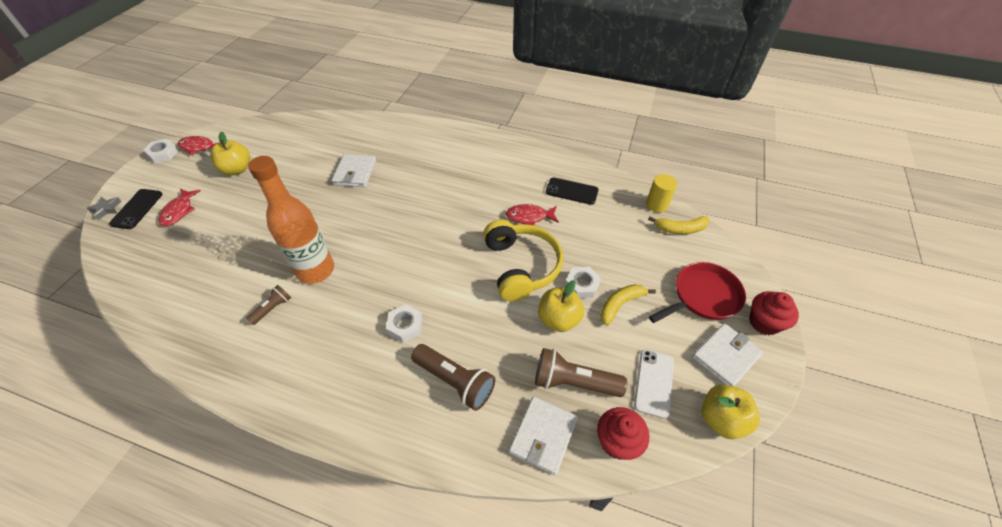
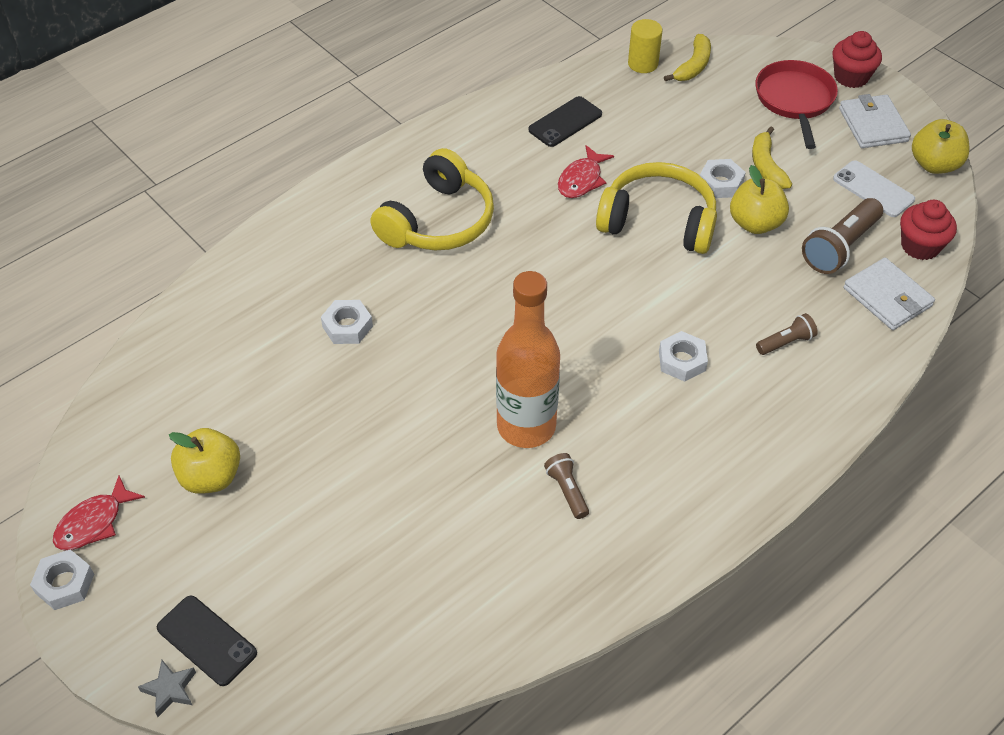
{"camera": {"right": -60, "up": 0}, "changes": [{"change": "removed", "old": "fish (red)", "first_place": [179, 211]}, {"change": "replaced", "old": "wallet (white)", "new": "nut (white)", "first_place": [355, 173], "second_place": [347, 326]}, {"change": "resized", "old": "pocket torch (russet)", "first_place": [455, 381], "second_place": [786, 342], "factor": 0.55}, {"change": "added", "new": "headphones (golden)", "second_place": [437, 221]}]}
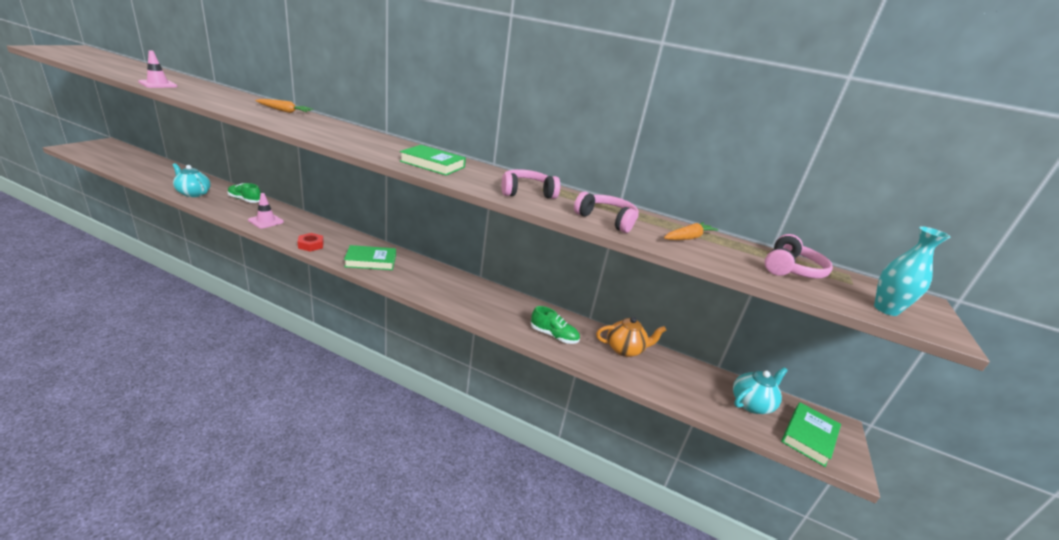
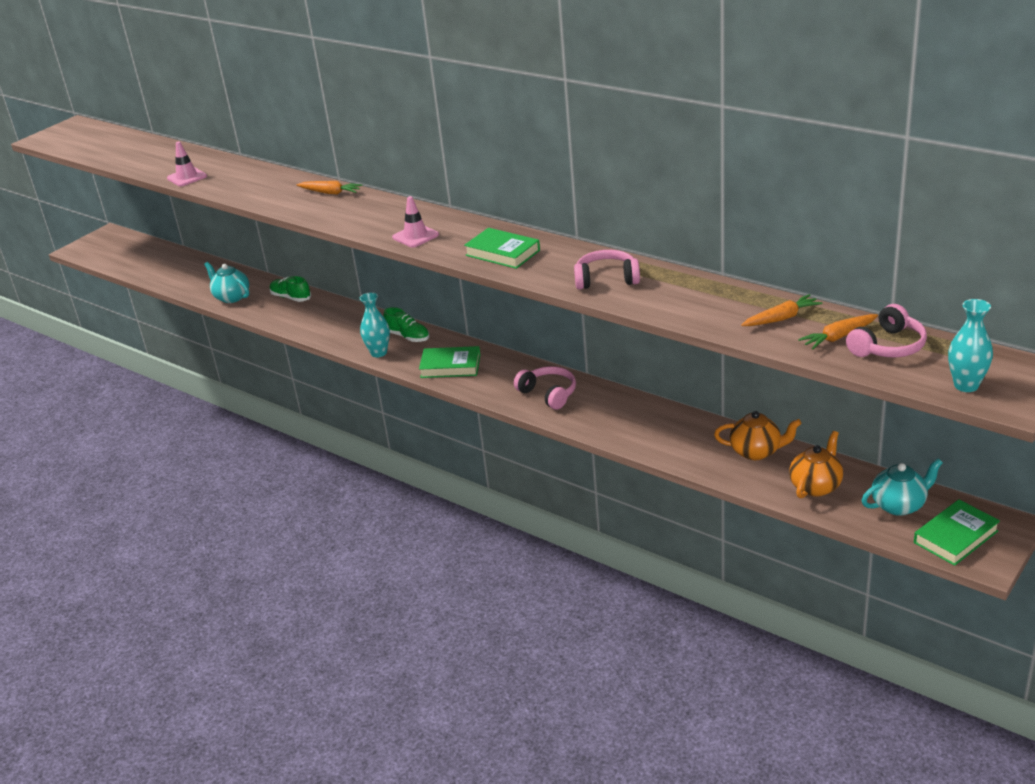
{"camera": {"right": 20, "up": 5}, "changes": [{"change": "moved", "old": "road cone (rose-pink)", "first_place": [266, 221], "second_place": [415, 236]}, {"change": "replaced", "old": "nut (red)", "new": "tall vase (teal)", "first_place": [311, 245], "second_place": [379, 353]}, {"change": "moved", "old": "lace-up shoe (leaf-green)", "first_place": [553, 335], "second_place": [408, 337]}, {"change": "moved", "old": "headphones (rose-pink)", "first_place": [606, 220], "second_place": [548, 394]}, {"change": "added", "new": "china teapot (bright orange)", "second_place": [816, 486]}, {"change": "added", "new": "root vegetable (bright orange)", "second_place": [838, 337]}]}
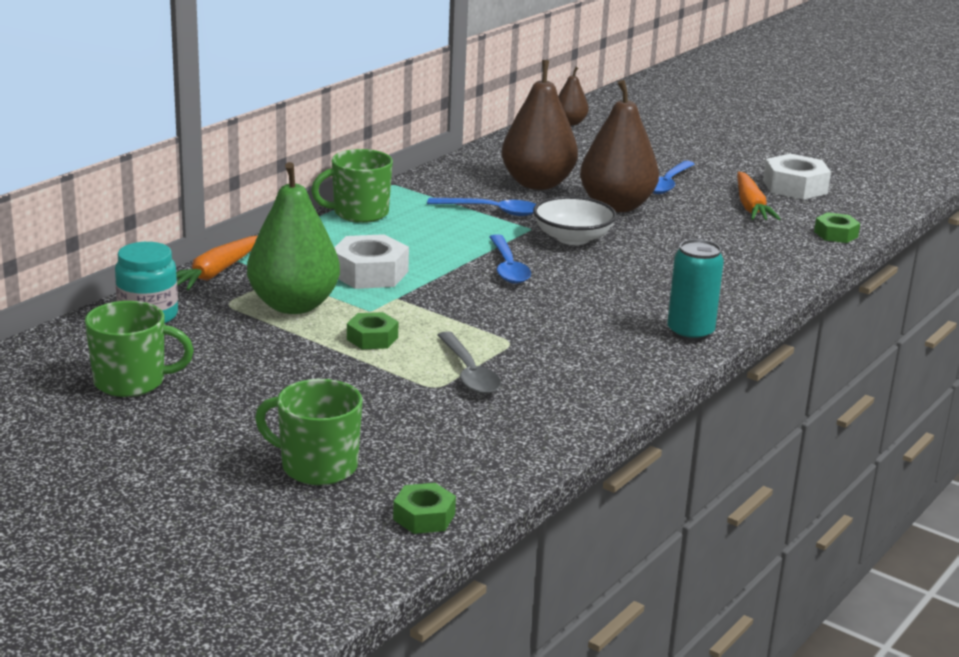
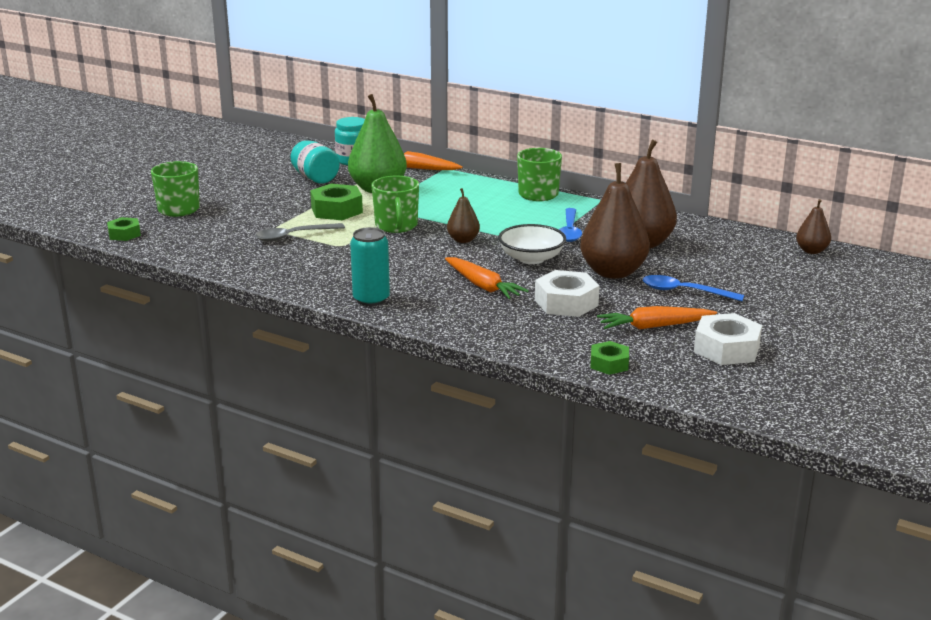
{"camera": {"right": 85, "up": 0}, "changes": [{"change": "moved", "old": "tea mug (leaf-green)", "first_place": [131, 382], "second_place": [396, 226]}, {"change": "moved", "old": "nut (white)", "first_place": [369, 273], "second_place": [566, 302]}, {"change": "resized", "old": "nut (leaf-green)", "first_place": [372, 338], "second_place": [336, 210], "factor": 1.64}, {"change": "replaced", "old": "tablespoon (royal blue)", "new": "toy pear (russet)", "first_place": [508, 268], "second_place": [463, 240]}, {"change": "added", "new": "preserve jar (teal)", "second_place": [315, 178]}, {"change": "added", "new": "root vegetable (bright orange)", "second_place": [483, 286]}]}
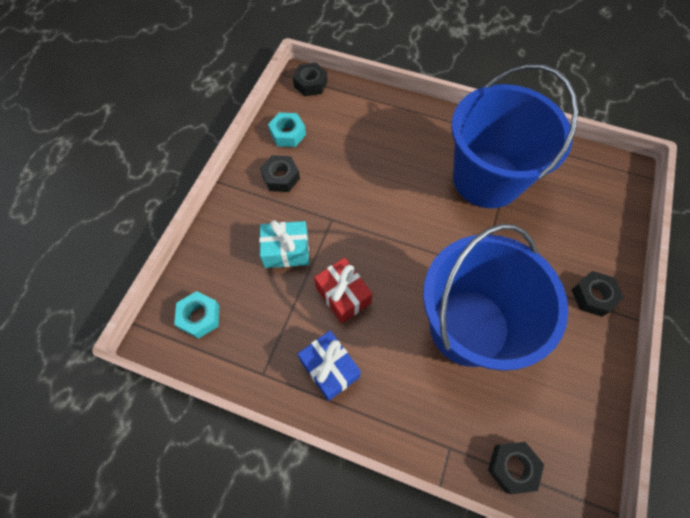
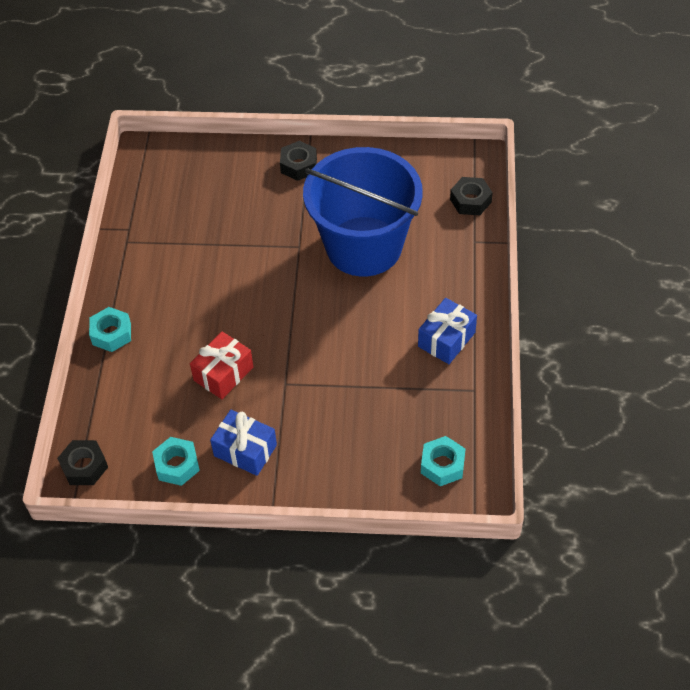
{"camera": {"right": -105, "up": -10}, "changes": [{"change": "removed", "old": "gift (teal)", "first_place": [286, 251]}, {"change": "replaced", "old": "nut (ebony)", "new": "gift (royal blue)", "first_place": [281, 177], "second_place": [245, 450]}, {"change": "moved", "old": "gift (red)", "first_place": [343, 295], "second_place": [223, 373]}, {"change": "removed", "old": "pail (royal blue)", "first_place": [486, 179]}, {"change": "added", "new": "nut (teal)", "second_place": [111, 334]}]}
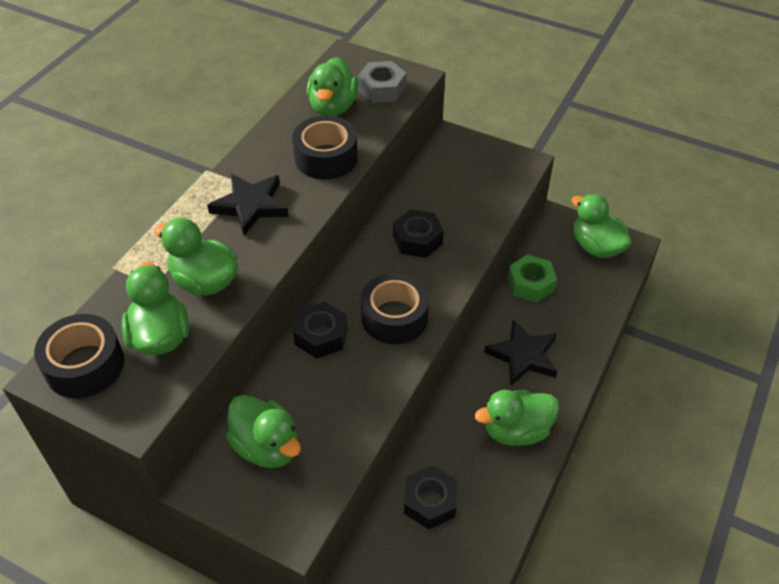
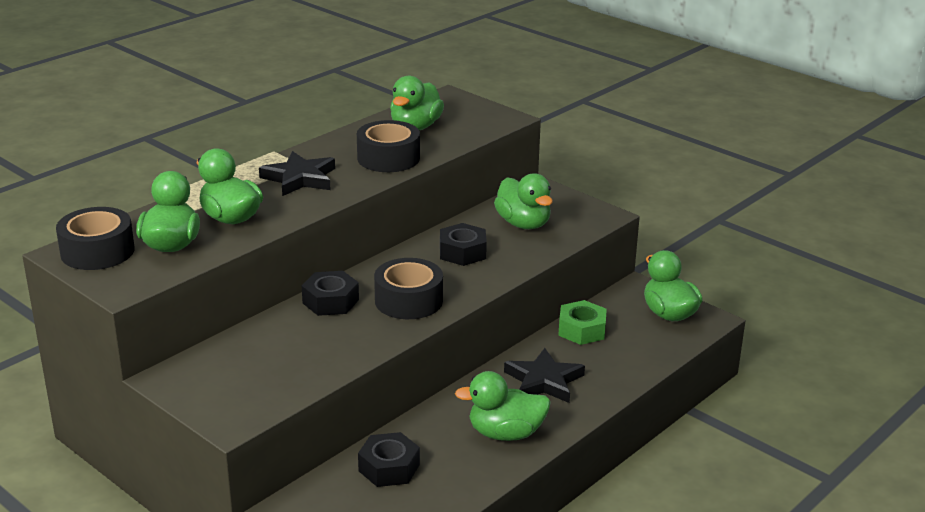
{"camera": {"right": 15, "up": -20}, "changes": [{"change": "moved", "old": "duck (leaf-green)", "first_place": [267, 447], "second_place": [523, 224]}, {"change": "removed", "old": "nut (grey)", "first_place": [382, 89]}]}
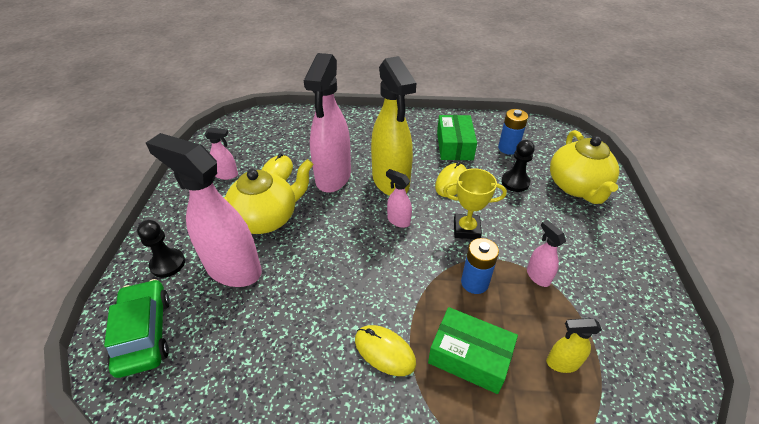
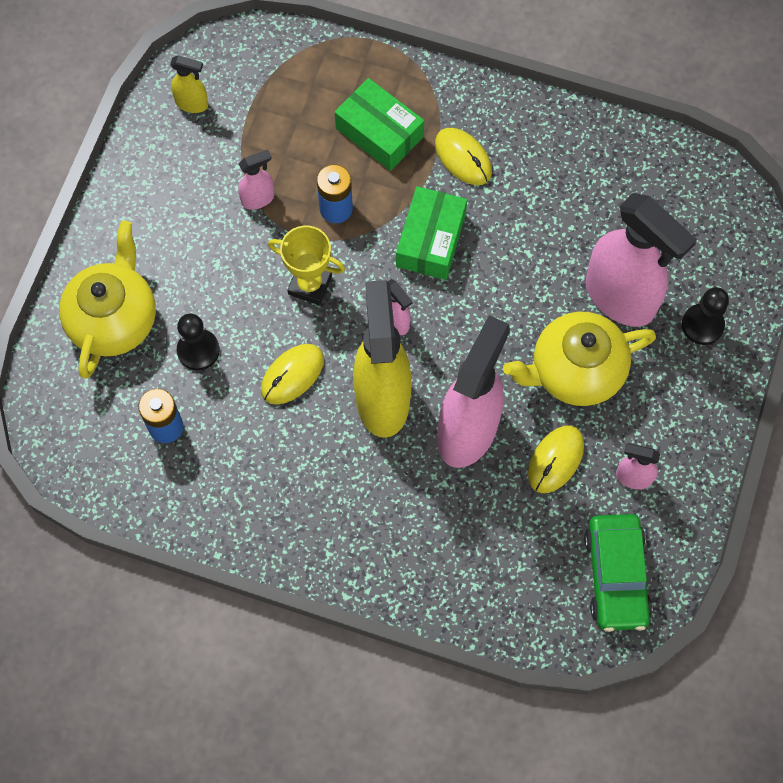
{"camera": {"right": -165, "up": 25}, "changes": [{"change": "moved", "old": "car (leaf-green)", "first_place": [144, 333], "second_place": [616, 576]}, {"change": "moved", "old": "package (leaf-green)", "first_place": [454, 145], "second_place": [431, 240]}, {"change": "turned", "old": "spray cleaner (rose-pink)", "first_place": [537, 276], "second_place": [258, 199], "degrees": -105}, {"change": "moved", "old": "spray cleaner (golden)", "first_place": [562, 363], "second_place": [192, 104]}]}
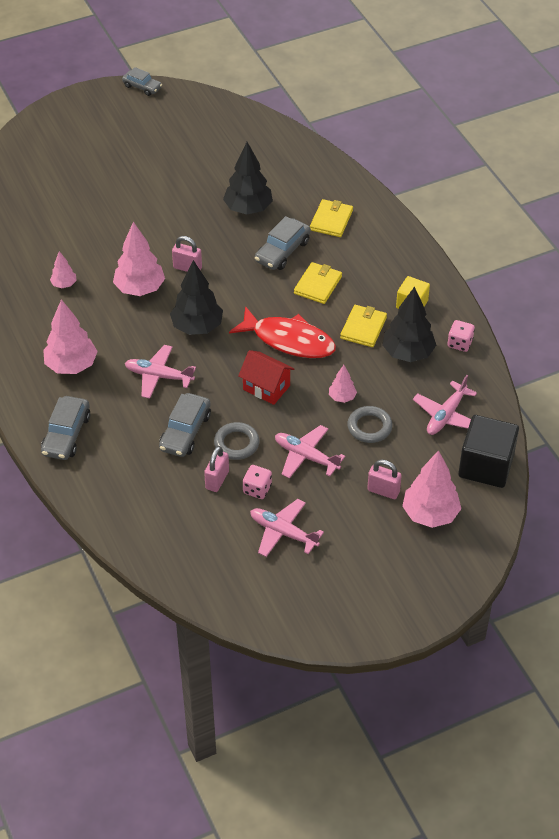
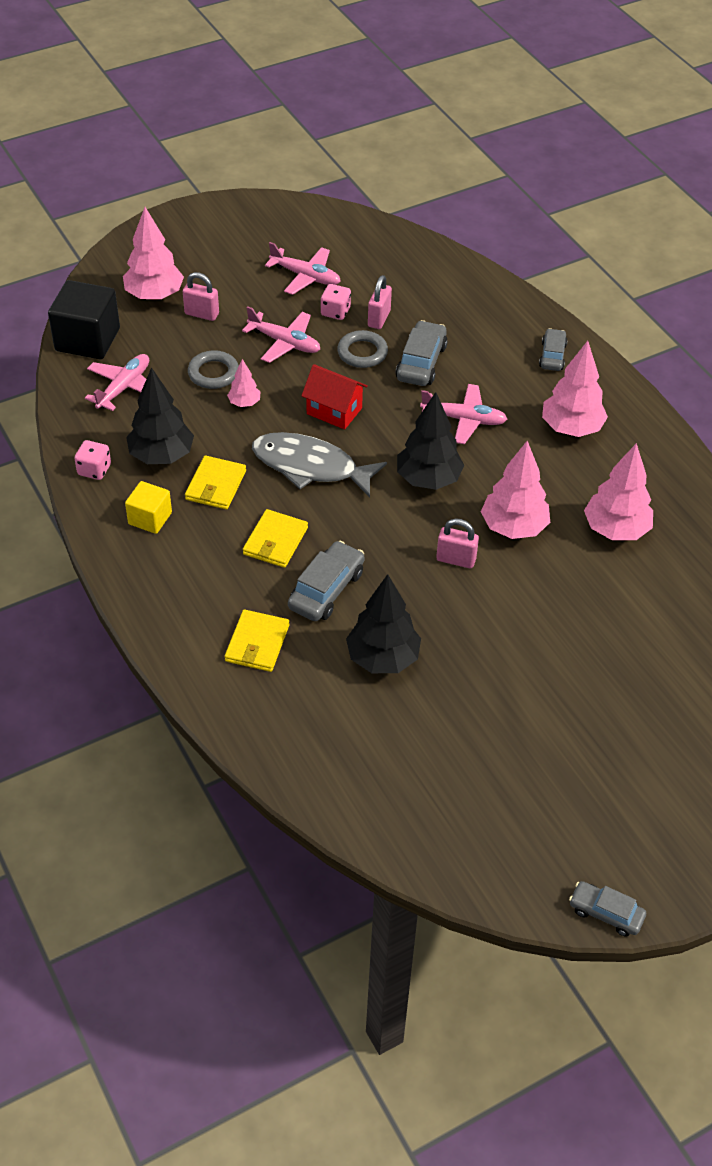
{"camera": {"right": 175, "up": 0}, "changes": [{"change": "resized", "old": "car (grey)", "first_place": [66, 435], "second_place": [552, 356], "factor": 0.66}, {"change": "resized", "old": "fir tree (rose-pink)", "first_place": [64, 284], "second_place": [616, 530], "factor": 1.94}, {"change": "recoloured", "old": "fish (red)", "new": "fish (grey)", "first_place": [289, 340], "second_place": [310, 467]}]}
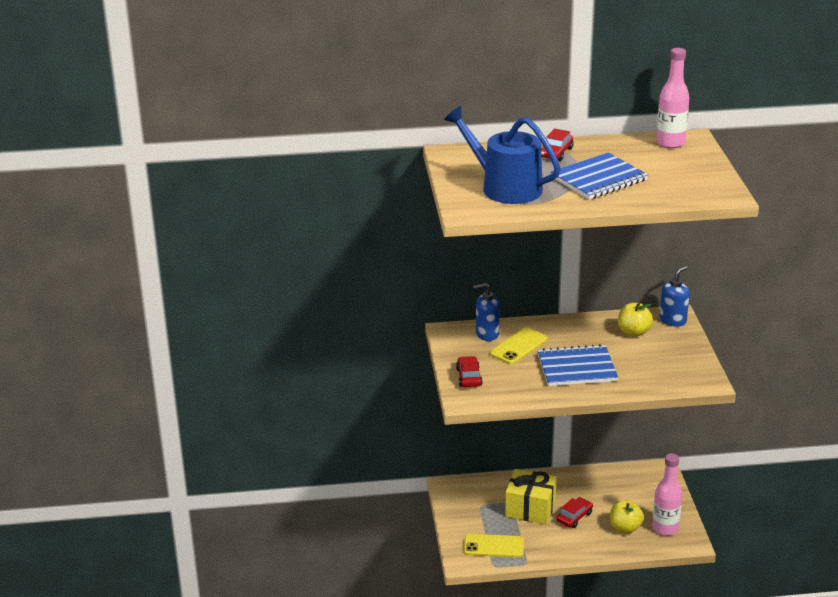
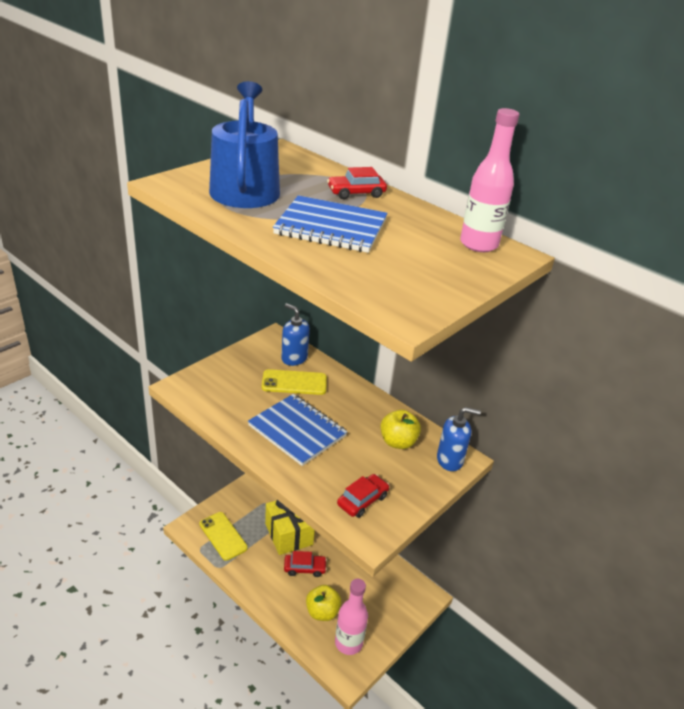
{"camera": {"right": 45, "up": 5}, "changes": [{"change": "moved", "old": "car (red)", "first_place": [469, 377], "second_place": [362, 500]}]}
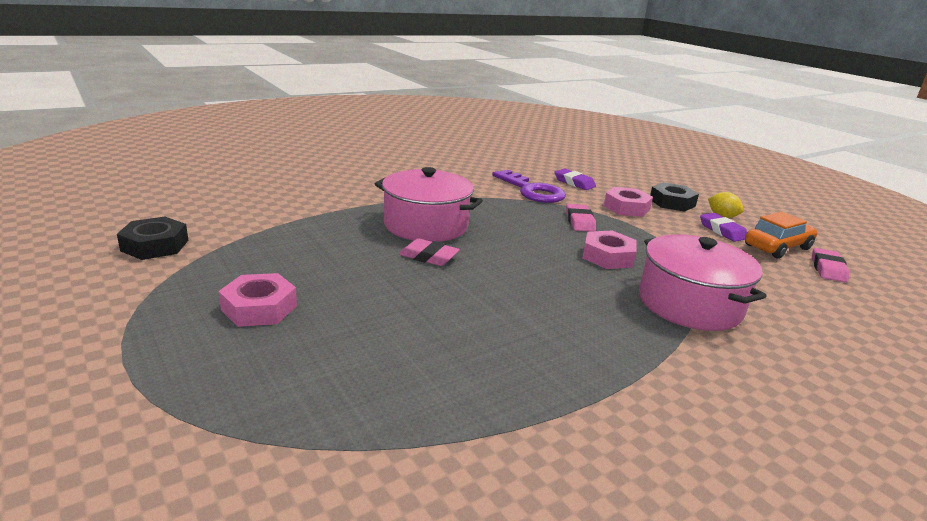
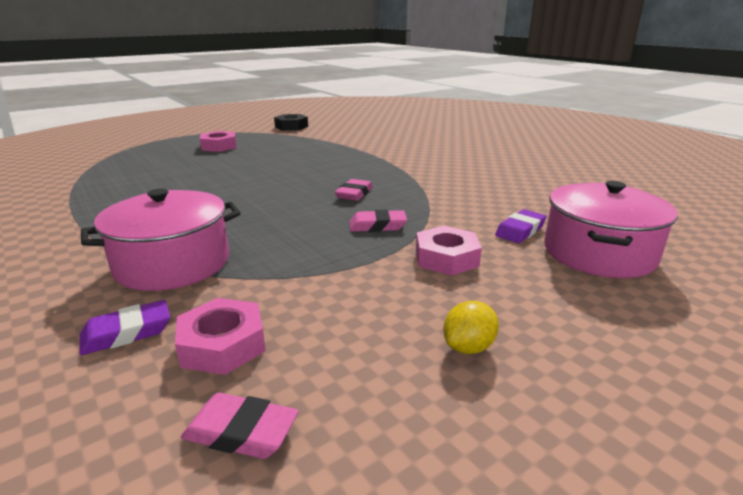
{"camera": {"right": 90, "up": 0}, "changes": [{"change": "moved", "old": "pot (rose-pink)", "first_place": [426, 225], "second_place": [599, 253]}, {"change": "moved", "old": "pencil eraser (rose-pink)", "first_place": [428, 257], "second_place": [354, 194]}, {"change": "removed", "old": "latchkey (royal purple)", "first_place": [532, 191]}, {"change": "moved", "old": "nut (rose-pink)", "first_place": [608, 256], "second_place": [223, 344]}, {"change": "removed", "old": "nut (ebony)", "first_place": [672, 202]}, {"change": "moved", "old": "pencil eraser (royal purple)", "first_place": [722, 231], "second_place": [127, 333]}, {"change": "removed", "old": "car (bright orange)", "first_place": [777, 247]}]}
